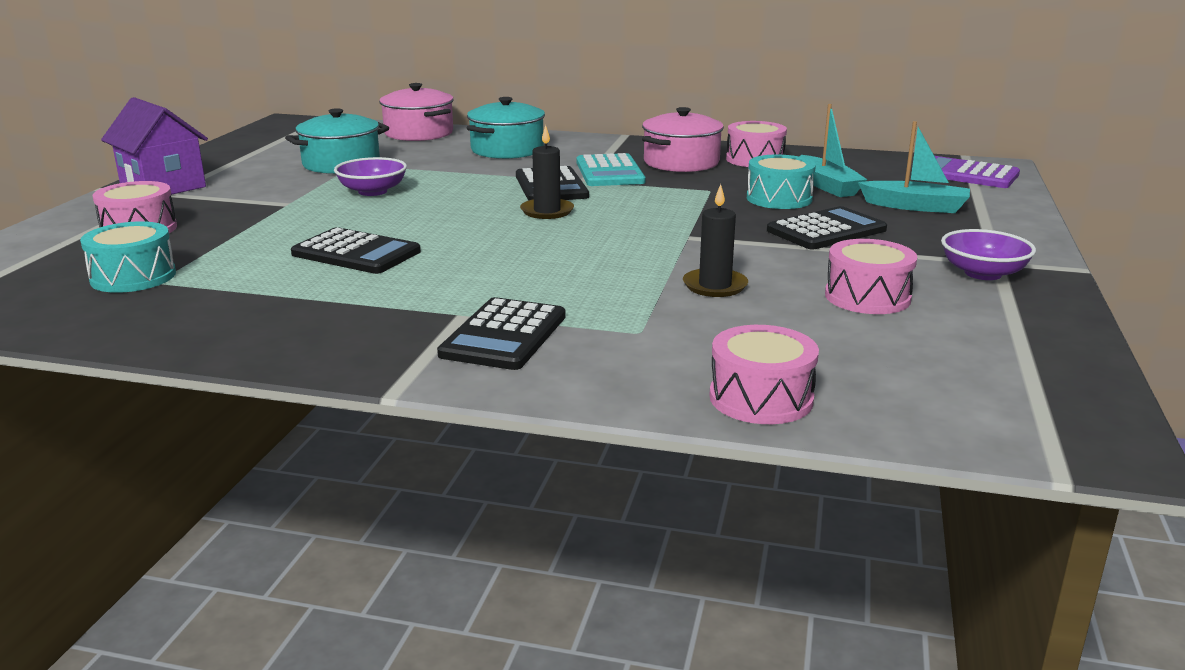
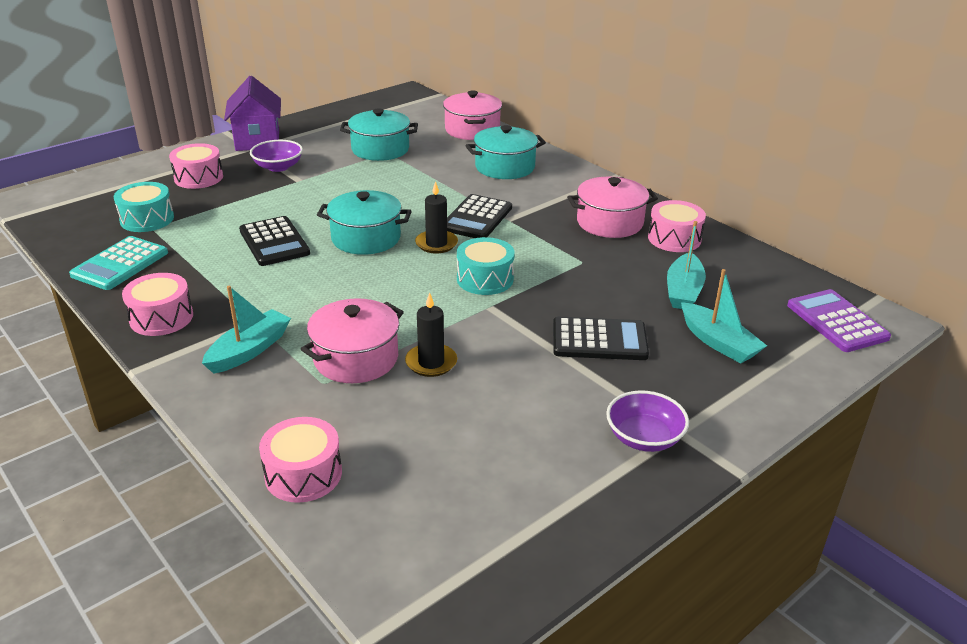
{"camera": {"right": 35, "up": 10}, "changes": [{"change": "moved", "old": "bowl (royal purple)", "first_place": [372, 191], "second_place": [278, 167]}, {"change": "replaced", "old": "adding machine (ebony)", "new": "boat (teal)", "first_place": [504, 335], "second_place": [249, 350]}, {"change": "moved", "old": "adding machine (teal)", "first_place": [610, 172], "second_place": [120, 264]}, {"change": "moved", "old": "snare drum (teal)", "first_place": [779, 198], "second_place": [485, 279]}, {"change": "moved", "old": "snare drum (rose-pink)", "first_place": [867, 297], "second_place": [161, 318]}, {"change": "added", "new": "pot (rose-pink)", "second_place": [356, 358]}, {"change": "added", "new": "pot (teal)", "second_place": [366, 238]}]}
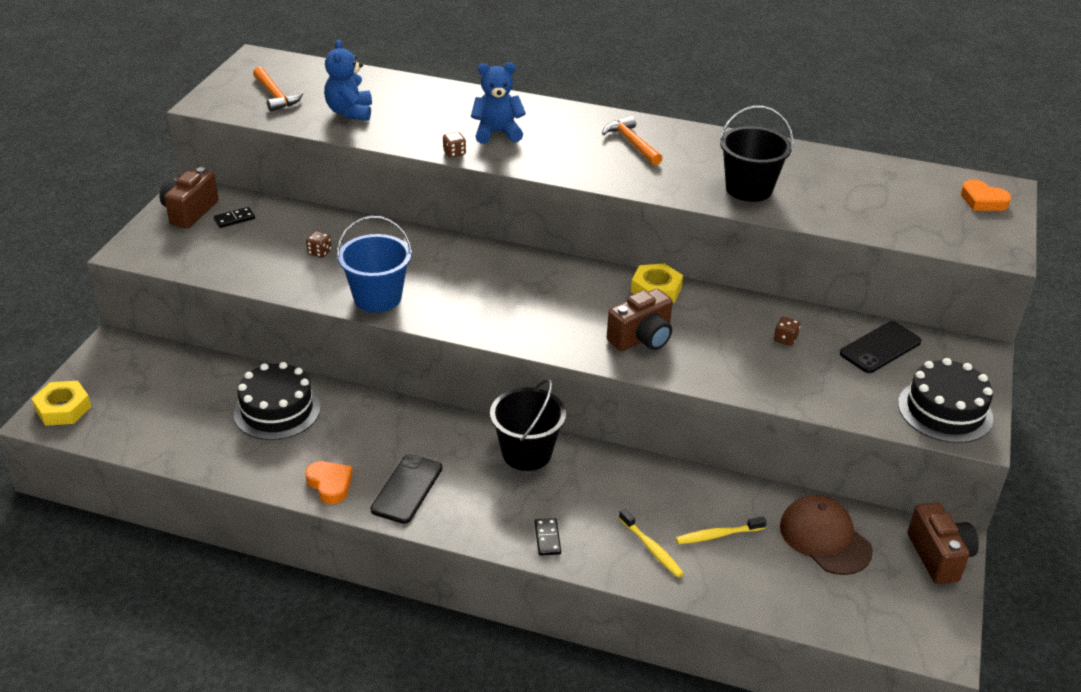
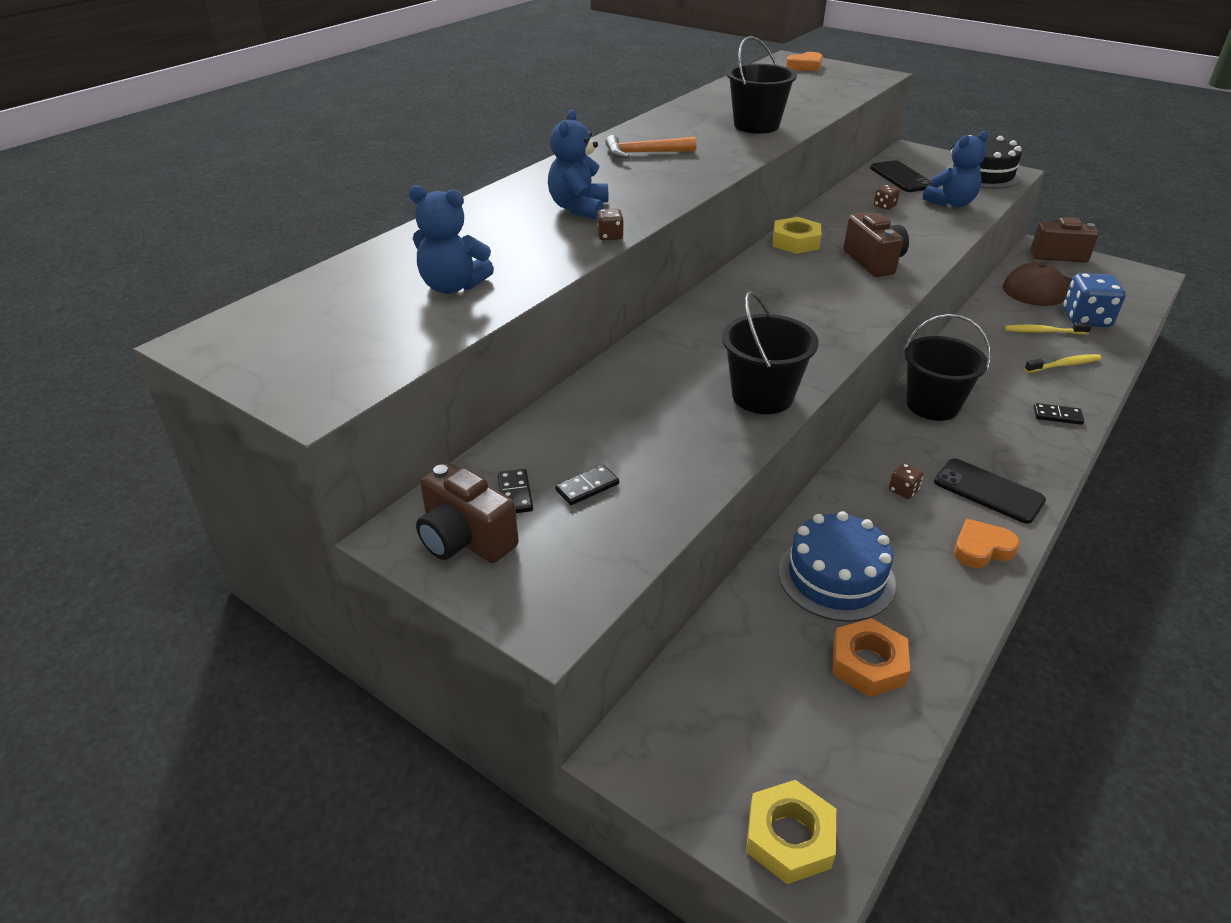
{"camera": {"right": -70, "up": 0}, "changes": [{"change": "recoloured", "old": "gateau (ebony)", "new": "gateau (royal blue)", "first_place": [277, 410], "second_place": [836, 577]}, {"change": "removed", "old": "hammer (bright orange)", "first_place": [275, 95]}, {"change": "moved", "old": "game die (russet)", "first_place": [319, 252], "second_place": [903, 490]}, {"change": "recoloured", "old": "pail (royal blue)", "new": "pail (ebony)", "first_place": [377, 297], "second_place": [762, 396]}, {"change": "turned", "old": "tooth brush (golden)", "first_place": [718, 535], "second_place": [1043, 332], "degrees": 90}, {"change": "added", "new": "domino piece (ebony)", "second_place": [587, 487]}, {"change": "added", "new": "nut (bright orange)", "second_place": [868, 664]}, {"change": "added", "new": "teddy bear (royal blue)", "second_place": [951, 203]}, {"change": "added", "new": "game die (royal blue)", "second_place": [1086, 319]}]}
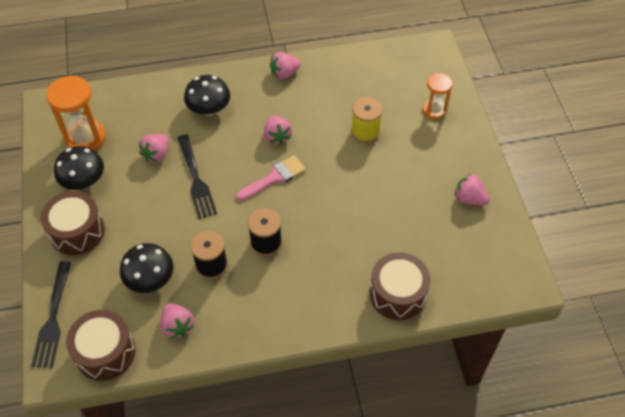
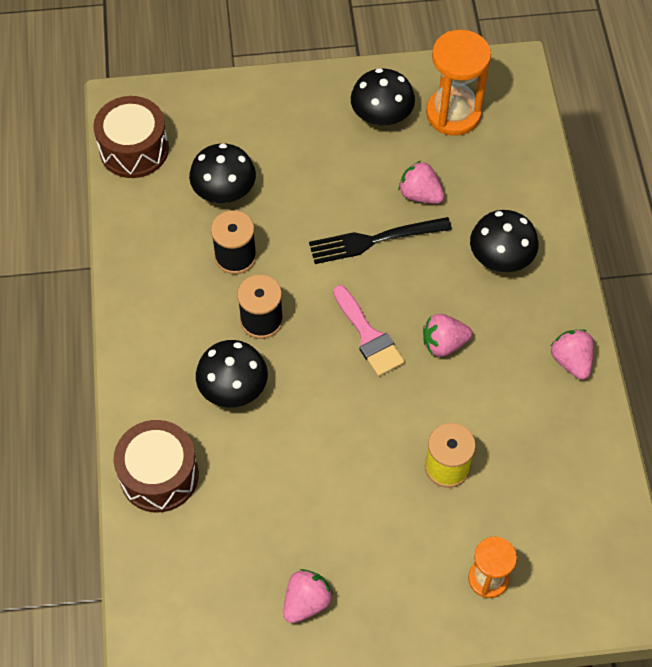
{"camera": {"right": 95, "up": 5}, "changes": [{"change": "removed", "old": "table fork (ebony)", "first_place": [53, 318]}, {"change": "removed", "old": "snare drum (russet)", "first_place": [77, 231]}, {"change": "removed", "old": "berry (rose-pink)", "first_place": [177, 326]}, {"change": "added", "new": "fungus (ebony)", "second_place": [233, 388]}]}
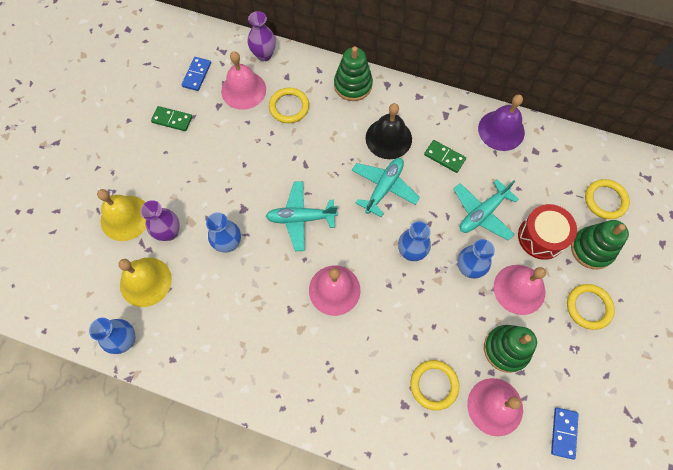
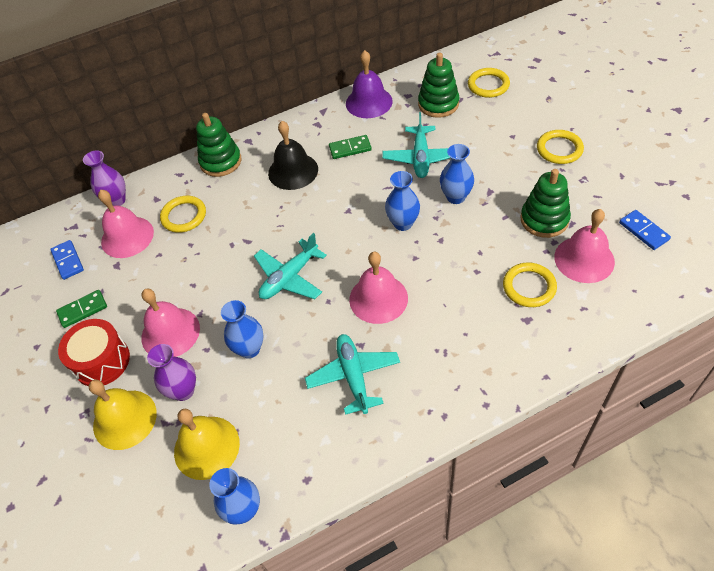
{"camera": {"right": -40, "up": -15}, "changes": [{"change": "moved", "old": "toy plane (teal)", "first_place": [384, 188], "second_place": [353, 376]}, {"change": "moved", "old": "hand bell (rose-pink)", "first_place": [519, 289], "second_place": [170, 332]}, {"change": "moved", "old": "snare drum (red)", "first_place": [541, 237], "second_place": [101, 361]}, {"change": "moved", "old": "ring stacker (leaf-green)", "first_place": [592, 249], "second_place": [438, 104]}]}
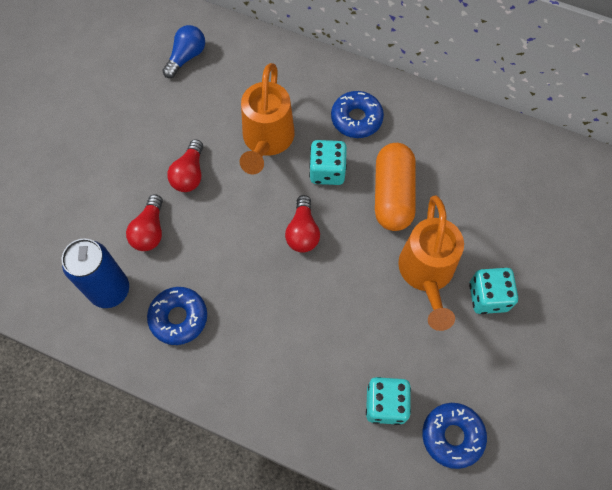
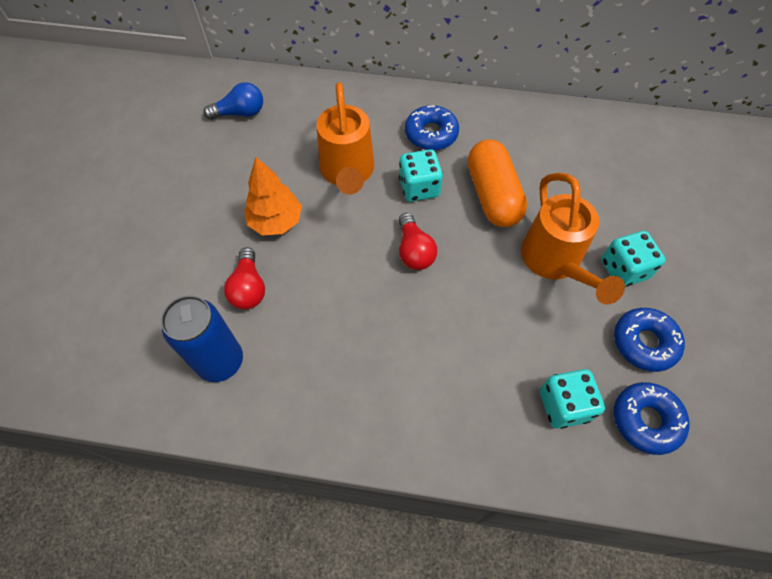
{"camera": {"right": -15, "up": -5}, "changes": [{"change": "moved", "old": "doughnut (royal blue)", "first_place": [178, 318], "second_place": [644, 343]}, {"change": "turned", "old": "lightbulb (royal blue)", "first_place": [186, 57], "second_place": [240, 113], "degrees": 60}, {"change": "replaced", "old": "lightbulb (red)", "new": "fir tree (bright orange)", "first_place": [189, 174], "second_place": [276, 221]}]}
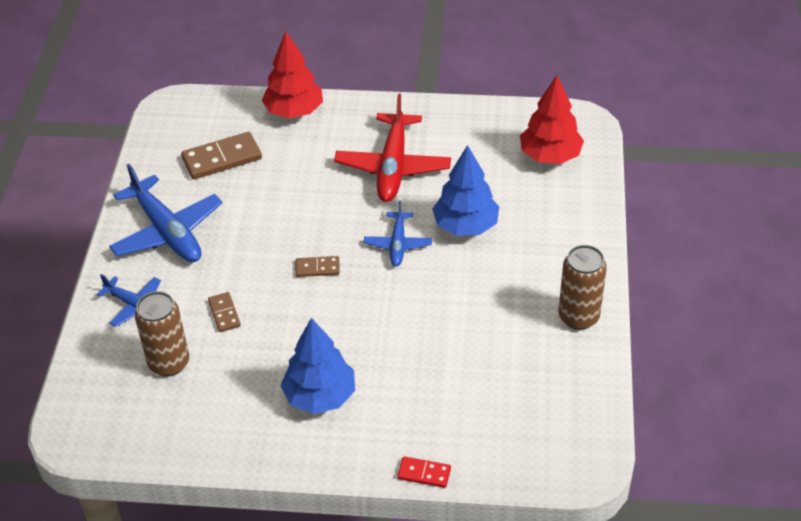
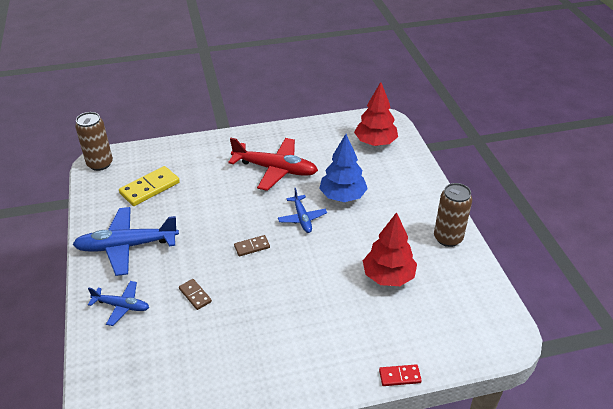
{"camera": {"right": -20, "up": -5}, "changes": [{"change": "turned", "old": "toy plane (royal blue)", "first_place": [167, 231], "second_place": [127, 246], "degrees": 135}, {"change": "moved", "old": "tin (russet)", "first_place": [169, 363], "second_place": [100, 164]}, {"change": "recoloured", "old": "domino piece (russet)", "new": "domino piece (golden)", "first_place": [222, 159], "second_place": [150, 188]}, {"change": "moved", "old": "fir tree (red)", "first_place": [294, 111], "second_place": [388, 276]}, {"change": "removed", "old": "fir tree (royal blue)", "first_place": [320, 396]}, {"change": "turned", "old": "toy plane (red)", "first_place": [393, 166], "second_place": [275, 169], "degrees": -60}]}
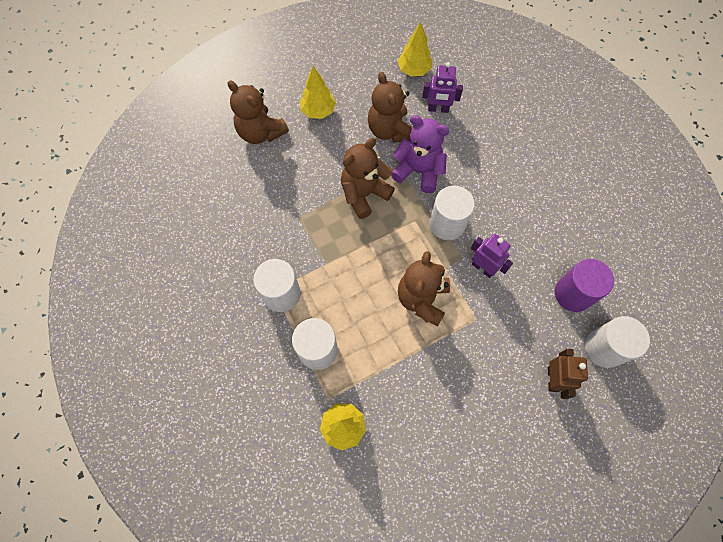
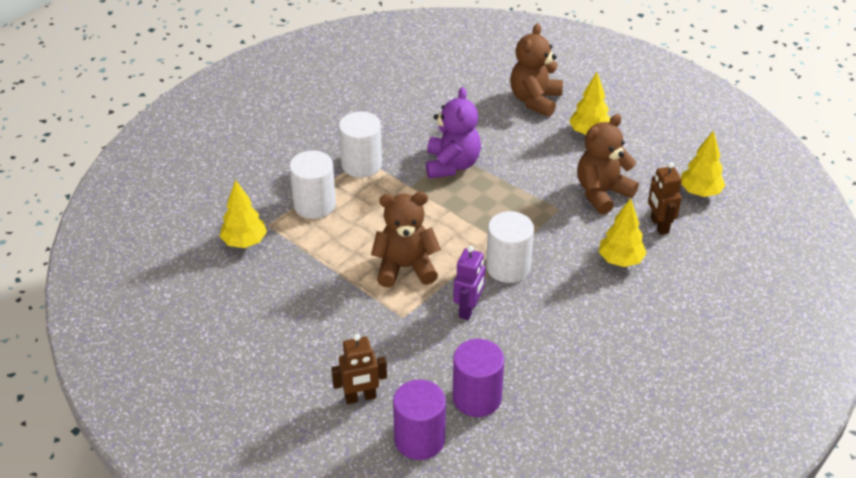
{"camera": {"right": 70, "up": -25}, "changes": [{"change": "removed", "old": "teddy bear (russet)", "first_place": [364, 194]}, {"change": "moved", "old": "teddy bear (royal purple)", "first_place": [418, 171], "second_place": [452, 165]}, {"change": "recoloured", "old": "robot figure (royal purple)", "new": "robot figure (russet)", "first_place": [438, 109], "second_place": [659, 225]}, {"change": "recoloured", "old": "cylinder shape (white)", "new": "cylinder shape (royal purple)", "first_place": [604, 348], "second_place": [419, 439]}, {"change": "added", "new": "fir tree (golden)", "second_place": [620, 260]}]}
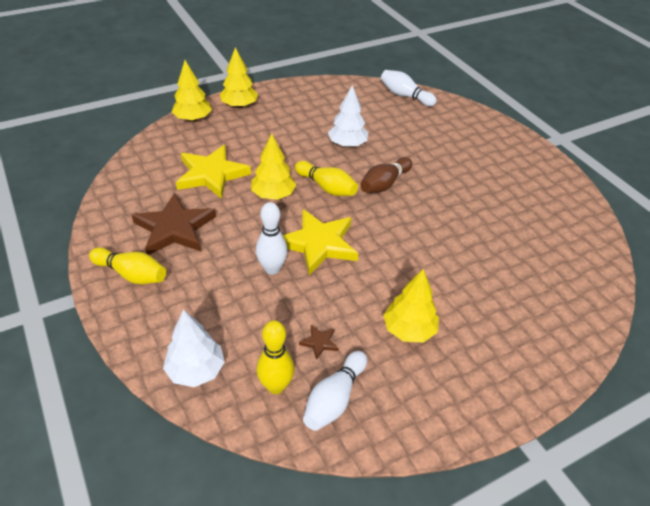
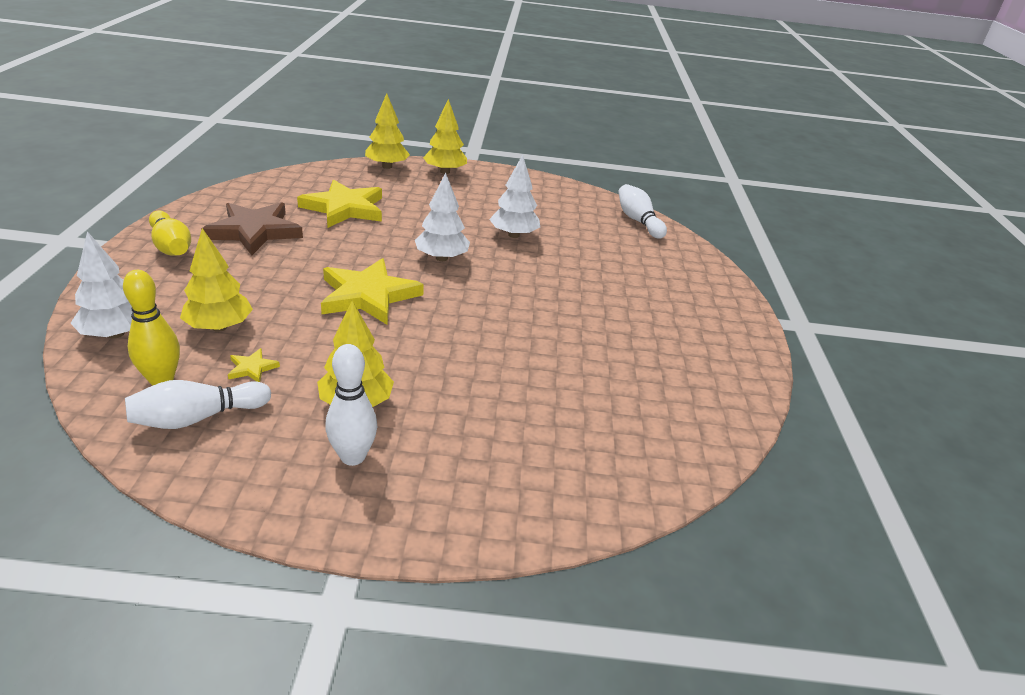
{"camera": {"right": 30, "up": -10}, "changes": [{"change": "moved", "old": "fir tree (golden)", "first_place": [273, 195], "second_place": [219, 327]}, {"change": "moved", "old": "tenpin (white)", "first_place": [272, 269], "second_place": [353, 457]}, {"change": "replaced", "old": "tenpin (golden)", "new": "fir tree (white)", "first_place": [326, 187], "second_place": [441, 258]}, {"change": "recoloured", "old": "star shape (russet)", "new": "star shape (golden)", "first_place": [319, 342], "second_place": [252, 368]}, {"change": "removed", "old": "tenpin (russet)", "first_place": [384, 184]}]}
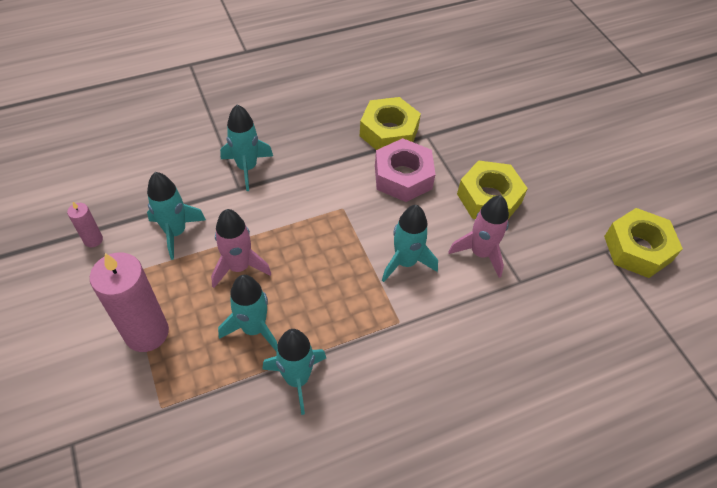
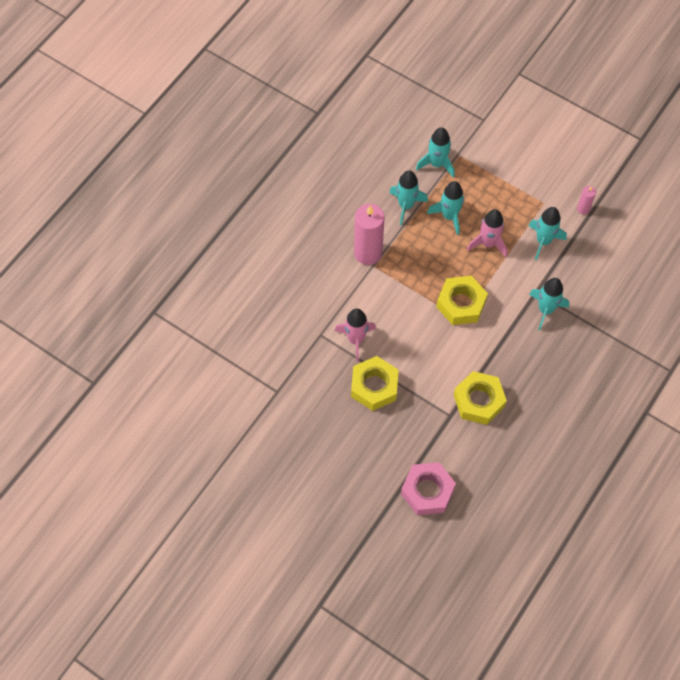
{"camera": {"right": 150, "up": 10}, "changes": [{"change": "moved", "old": "pillar candle (rose-pink)", "first_place": [146, 333], "second_place": [368, 253]}, {"change": "moved", "old": "nut (rose-pink)", "first_place": [403, 177], "second_place": [427, 491]}, {"change": "moved", "old": "toy rocket (teal)", "first_place": [405, 262], "second_place": [437, 164]}, {"change": "moved", "old": "nut (golden)", "first_place": [637, 249], "second_place": [461, 304]}]}
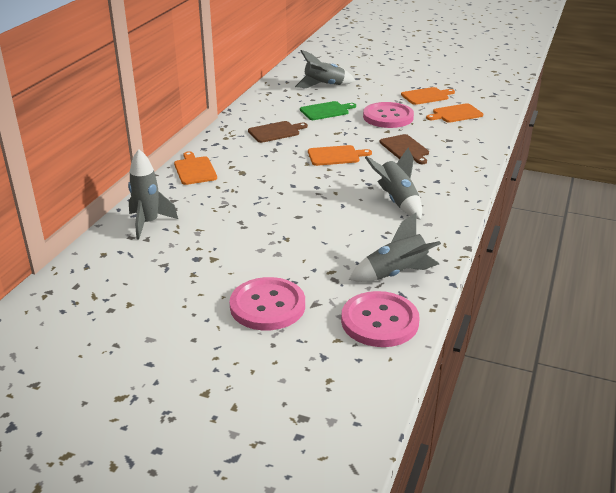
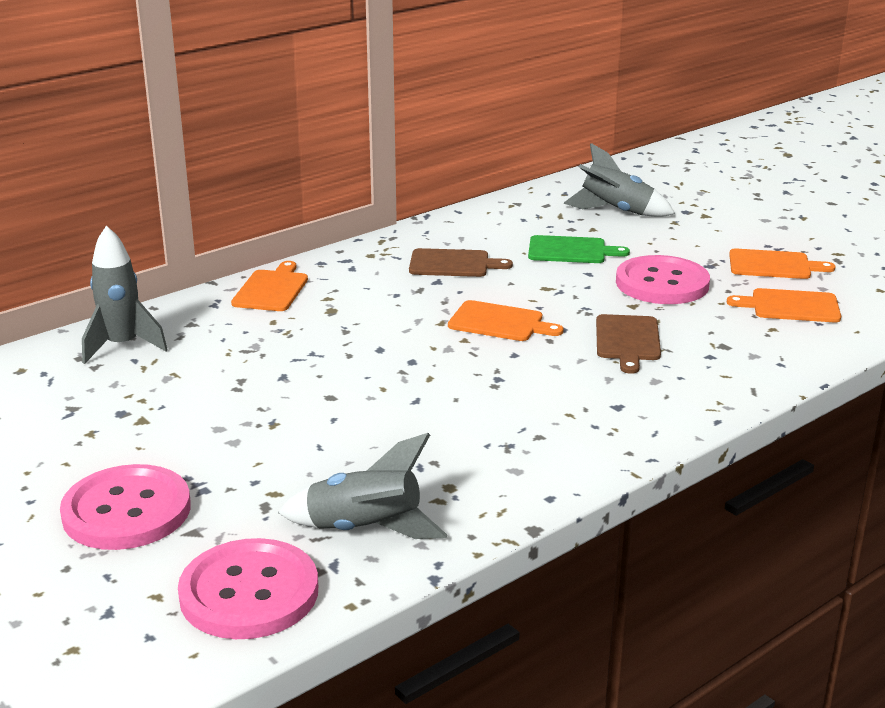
{"camera": {"right": 30, "up": -5}, "changes": [{"change": "removed", "old": "toy rocket (grey)", "first_place": [397, 201]}]}
